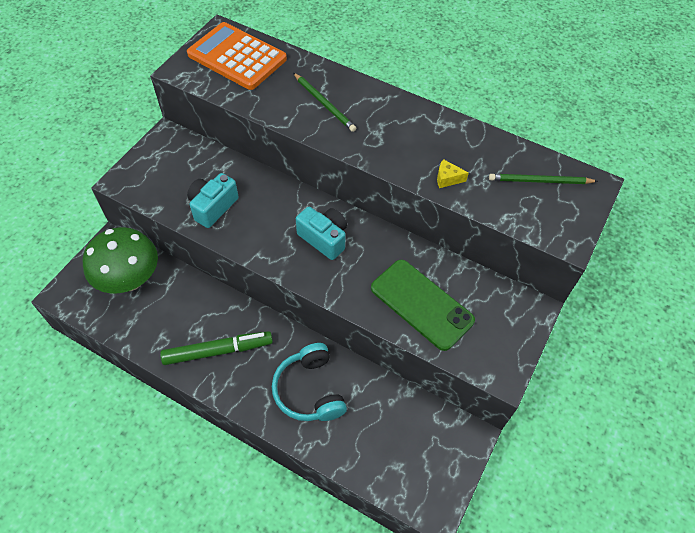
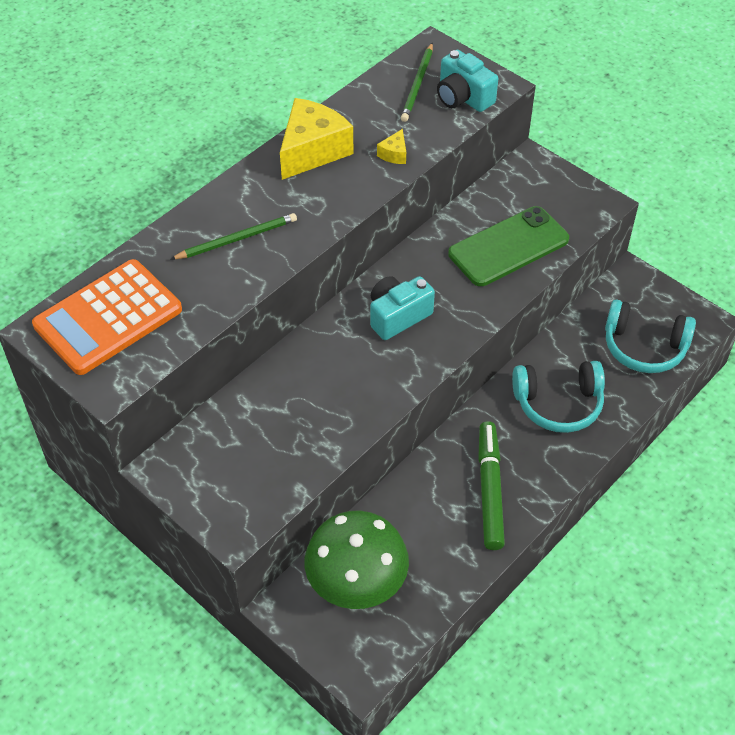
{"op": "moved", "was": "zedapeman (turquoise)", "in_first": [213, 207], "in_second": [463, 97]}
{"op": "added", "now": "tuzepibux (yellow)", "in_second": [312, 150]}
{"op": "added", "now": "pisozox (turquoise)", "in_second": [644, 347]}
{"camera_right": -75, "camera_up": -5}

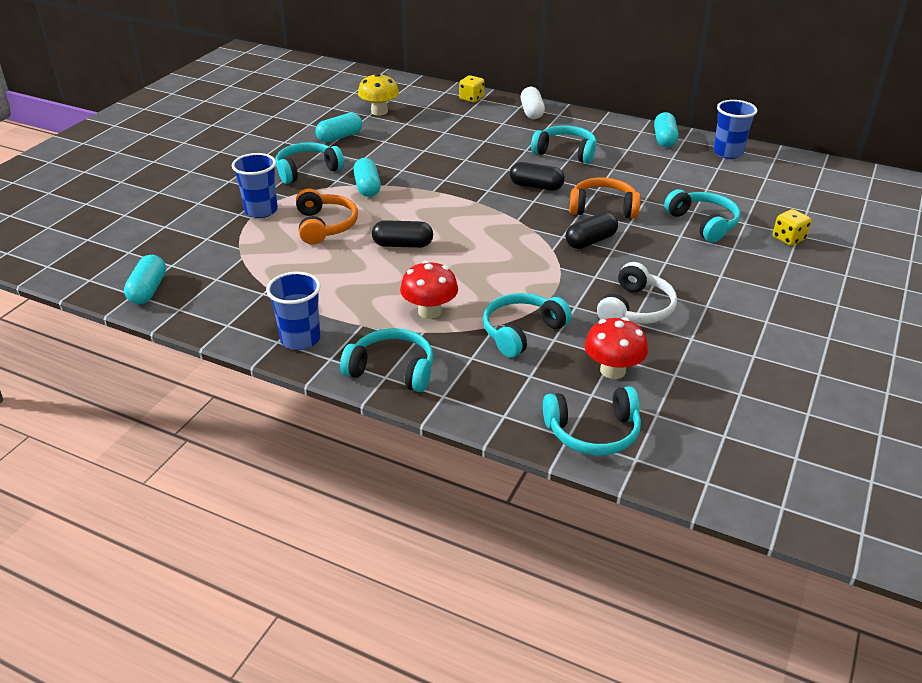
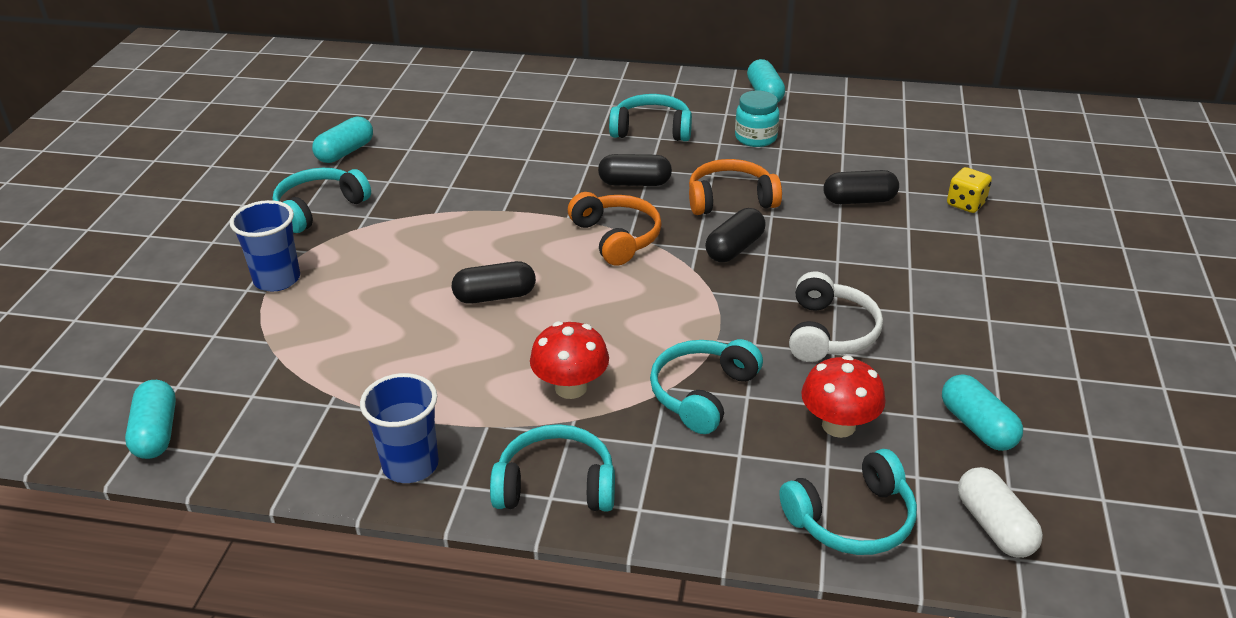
{"op": "removed", "was": "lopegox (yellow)", "in_first": [379, 111]}
{"op": "removed", "was": "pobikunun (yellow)", "in_first": [471, 98]}
{"op": "moved", "was": "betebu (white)", "in_first": [532, 112], "in_second": [994, 526]}
{"op": "removed", "was": "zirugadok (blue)", "in_first": [728, 153]}
{"op": "moved", "was": "betebu (turquoise)", "in_first": [367, 187], "in_second": [977, 426]}
{"op": "moved", "was": "pisozox (orange)", "in_first": [325, 226], "in_second": [616, 237]}
{"op": "replaced", "was": "pisozox (turquoise)", "now": "betebu (black)", "in_first": [703, 223], "in_second": [859, 200]}
{"op": "added", "now": "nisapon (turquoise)", "in_second": [755, 138]}
{"camera_right": -15, "camera_up": 0}

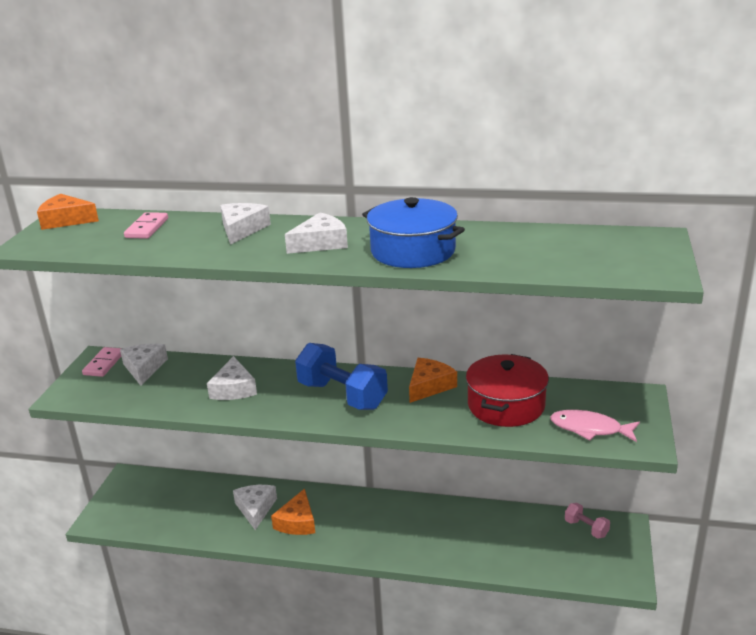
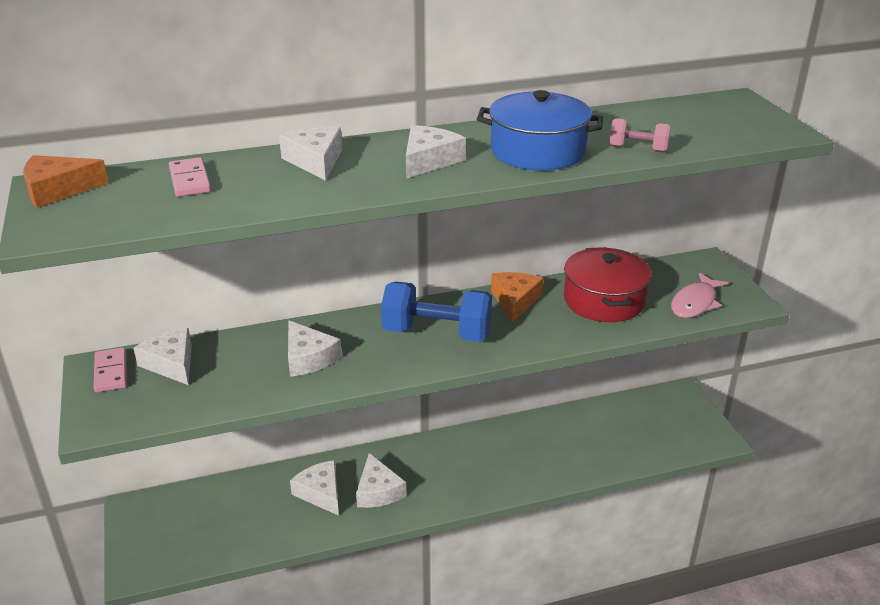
{"op": "turned", "was": "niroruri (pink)", "in_first": [590, 429], "in_second": [695, 303], "clockwise": -45}
{"op": "recoloured", "was": "tuzepibux (orange)", "now": "tuzepibux (white)", "in_first": [297, 522], "in_second": [378, 491]}
{"op": "moved", "was": "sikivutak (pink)", "in_first": [586, 528], "in_second": [637, 149]}
{"camera_right": -30, "camera_up": 5}

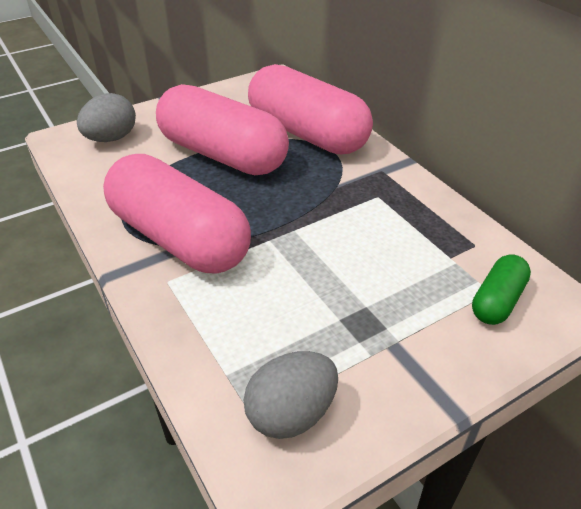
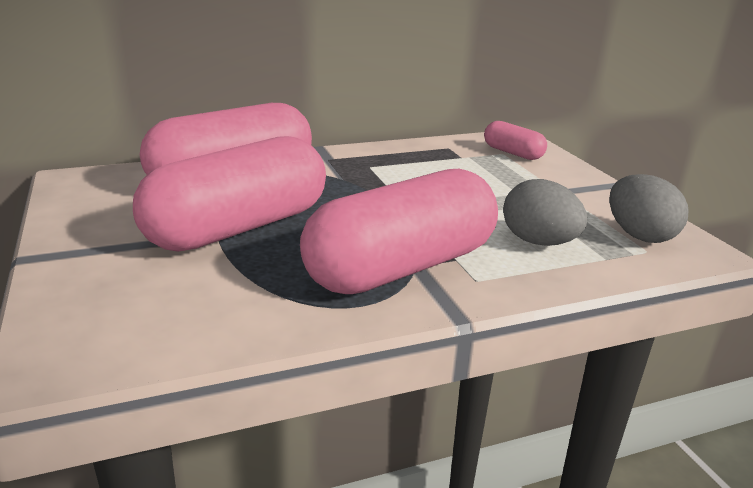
{"op": "moved", "was": "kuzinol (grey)", "in_first": [111, 138], "in_second": [538, 242]}
{"op": "recoloured", "was": "betebu (green)", "now": "betebu (pink)", "in_first": [497, 301], "in_second": [513, 153]}
{"camera_right": -80, "camera_up": -15}

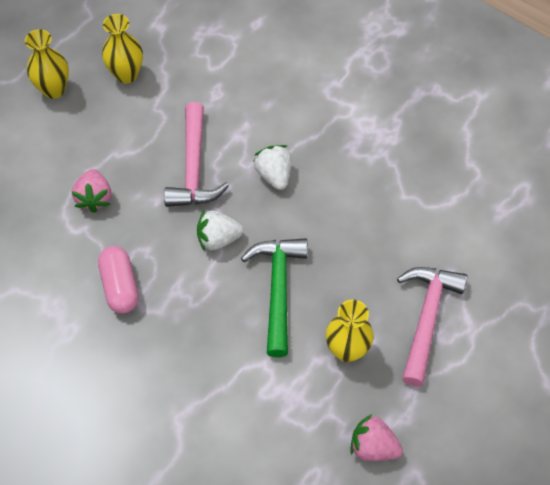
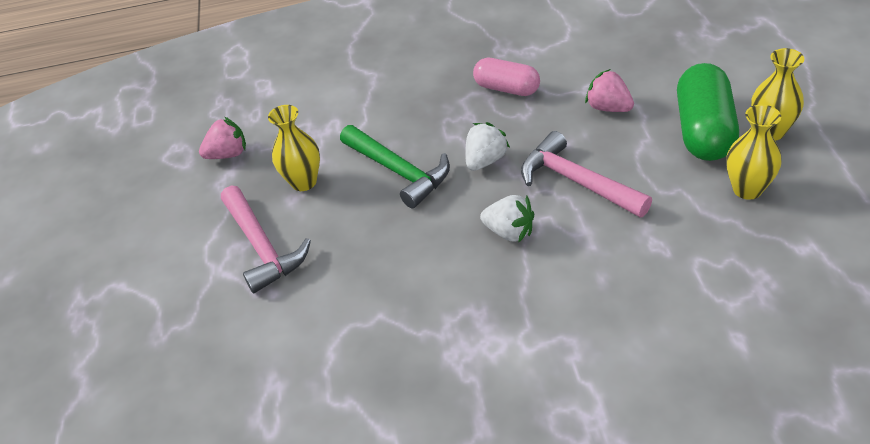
{"op": "added", "now": "betebu (green)", "in_second": [704, 131]}
{"camera_right": 140, "camera_up": -15}

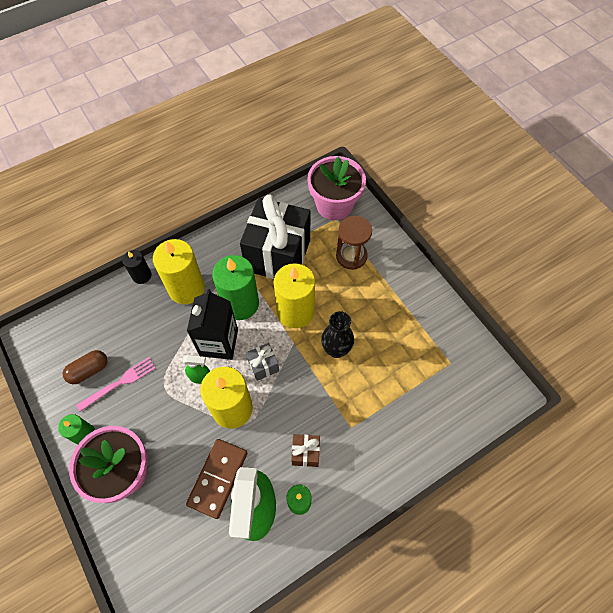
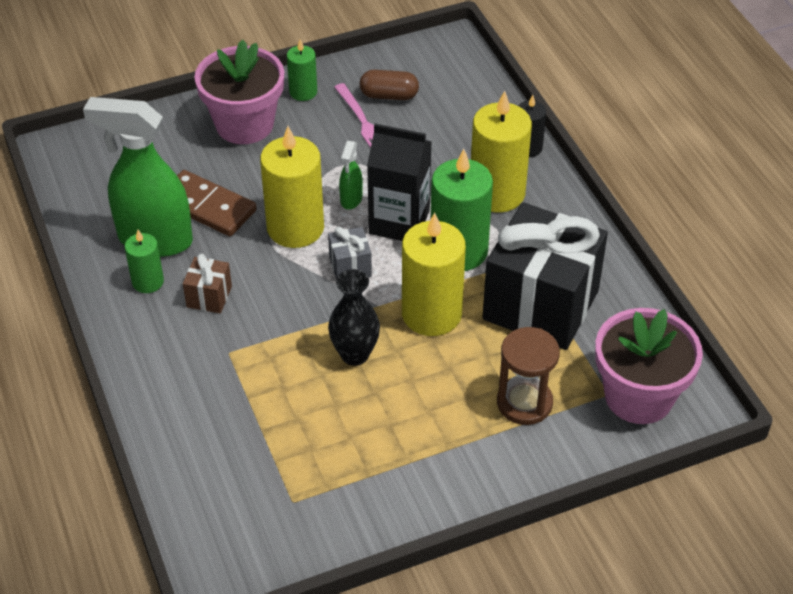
{"op": "turned", "was": "betebu (brown)", "in_first": [89, 370], "in_second": [389, 95], "clockwise": -60}
{"camera_right": 100, "camera_up": -15}

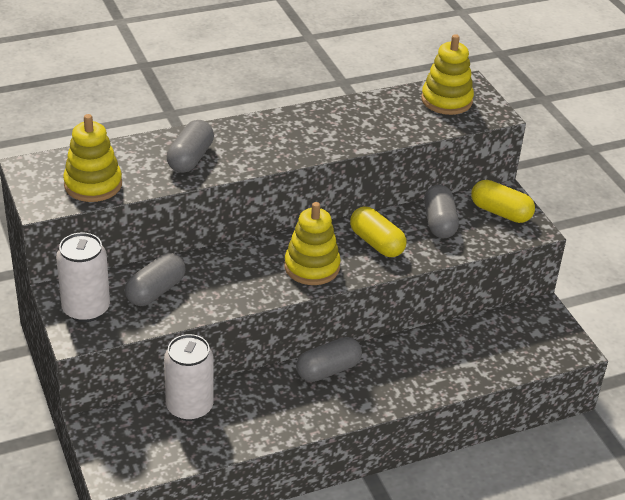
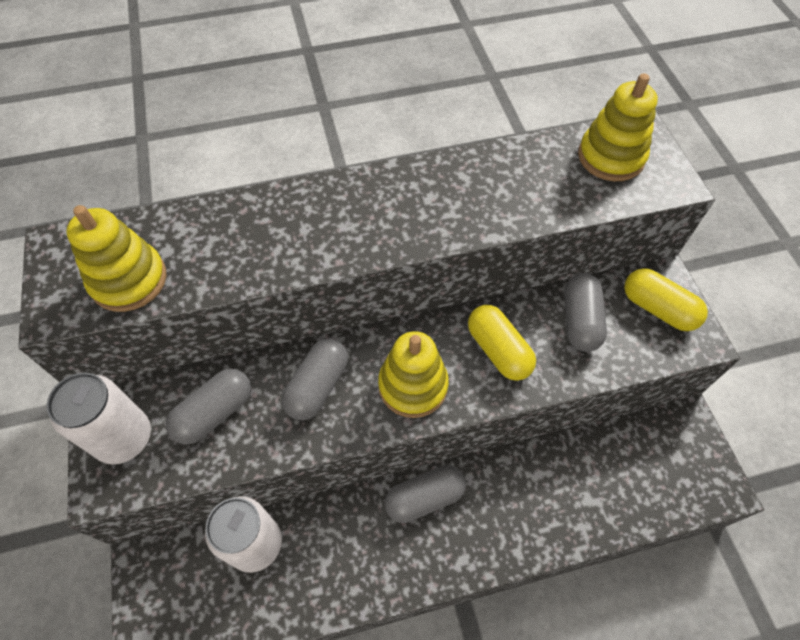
{"op": "moved", "was": "betebu (grey)", "in_first": [190, 158], "in_second": [317, 386]}
{"camera_right": 10, "camera_up": 20}

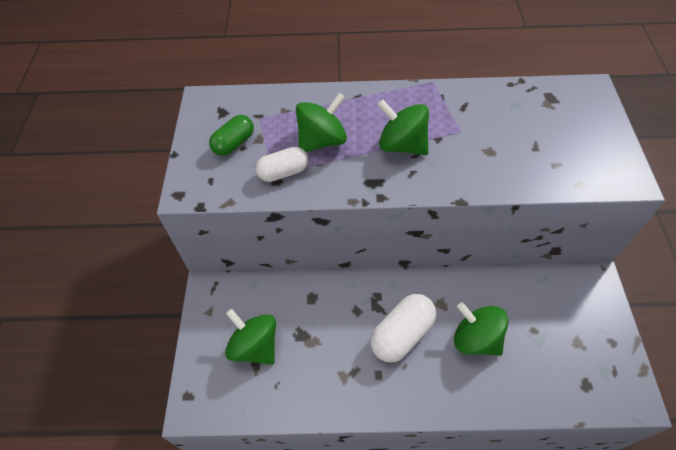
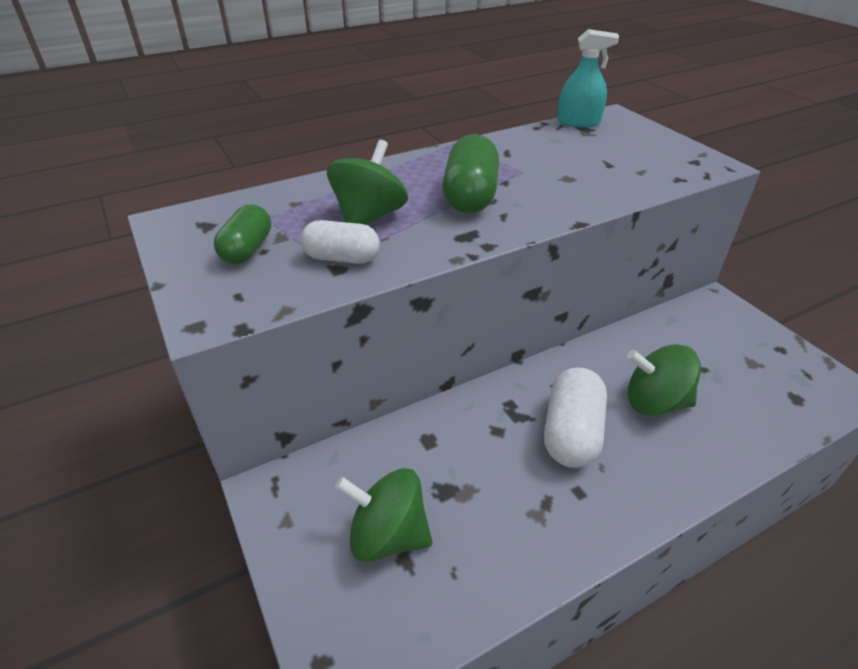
{"op": "replaced", "was": "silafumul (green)", "now": "betebu (green)", "in_first": [402, 145], "in_second": [470, 196]}
{"op": "turned", "was": "betebu (white)", "in_first": [283, 172], "in_second": [342, 258], "clockwise": 60}
{"op": "added", "now": "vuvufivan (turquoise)", "in_second": [578, 122]}
{"camera_right": -30, "camera_up": -15}

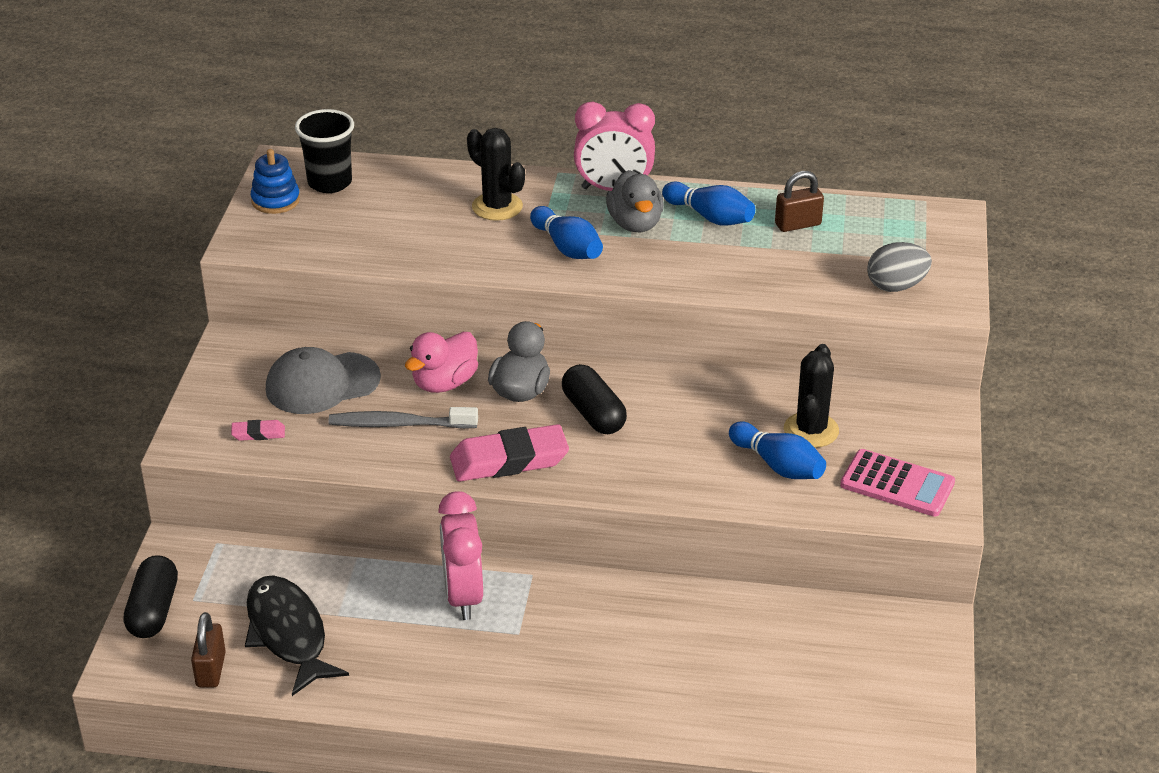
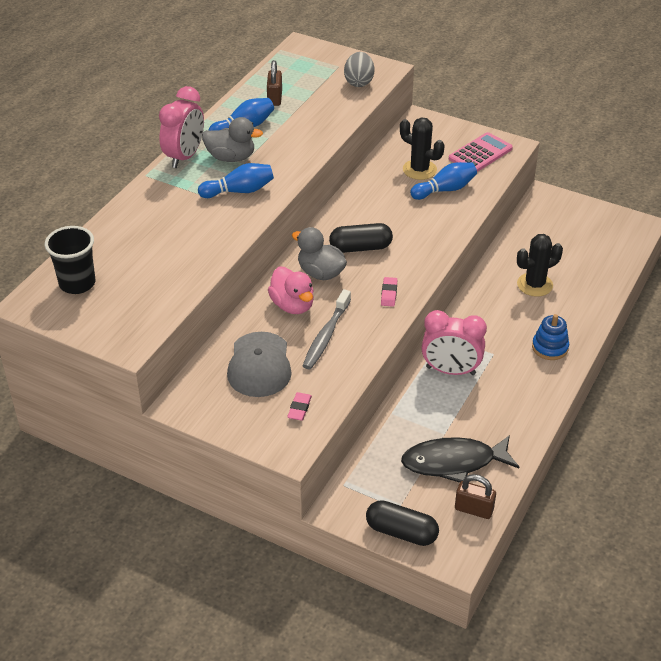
{"op": "moved", "was": "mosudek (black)", "in_first": [497, 207], "in_second": [534, 285]}
{"op": "moved", "was": "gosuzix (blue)", "in_first": [275, 200], "in_second": [550, 347]}
{"op": "resized", "was": "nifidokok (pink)", "in_first": [509, 460], "in_second": [389, 294], "ratio": 0.46}
{"camera_right": -70, "camera_up": 5}

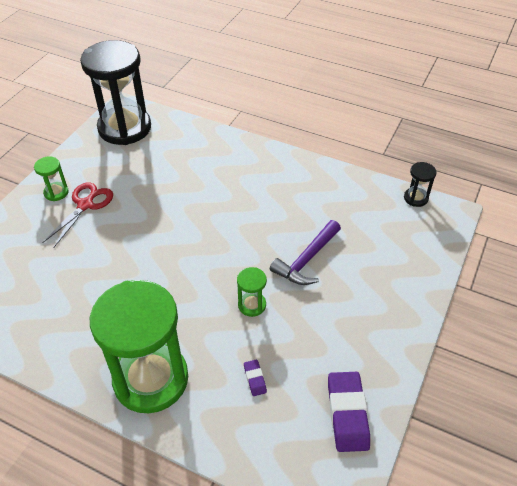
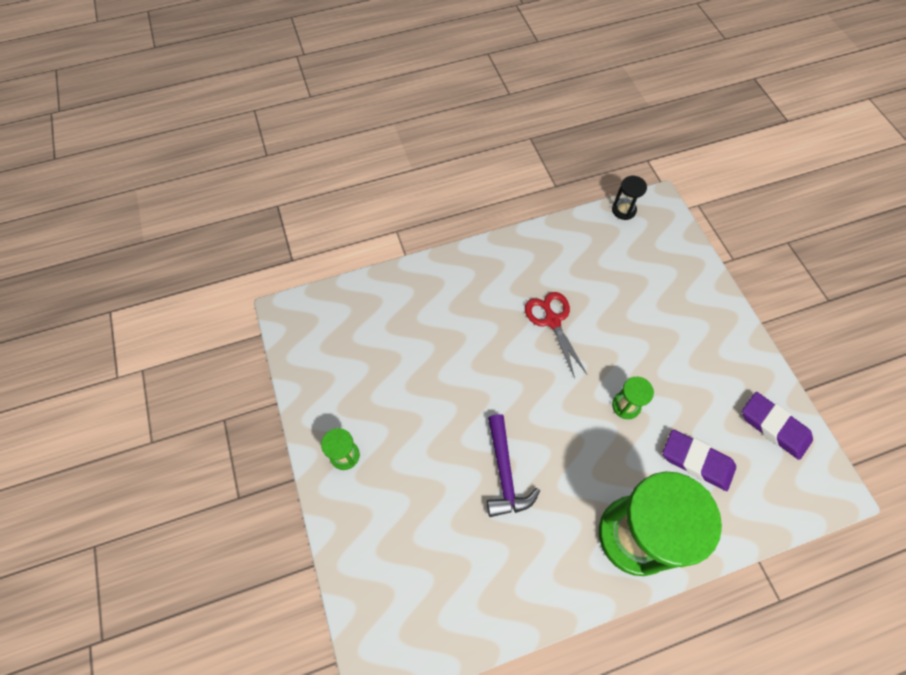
{"op": "removed", "was": "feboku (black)", "in_first": [124, 128]}
{"op": "moved", "was": "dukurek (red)", "in_first": [85, 205], "in_second": [552, 320]}
{"op": "moved", "was": "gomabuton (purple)", "in_first": [307, 260], "in_second": [504, 473]}
{"op": "resized", "was": "nifidokok (purple)", "in_first": [255, 379], "in_second": [696, 461], "ratio": 2.1}
{"camera_right": -45, "camera_up": 15}

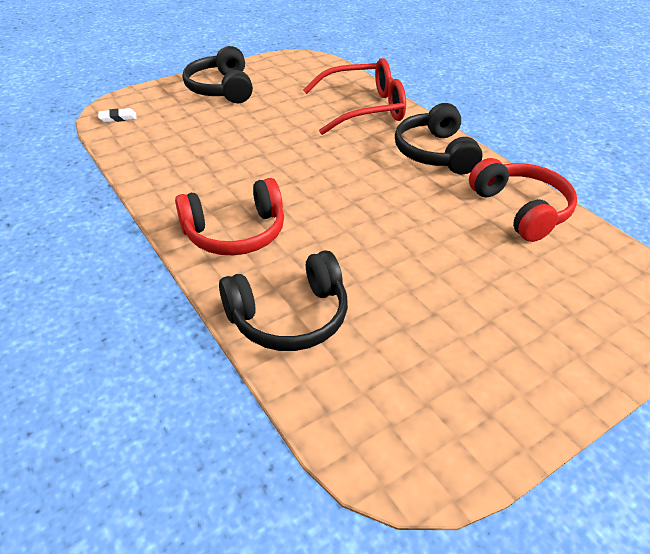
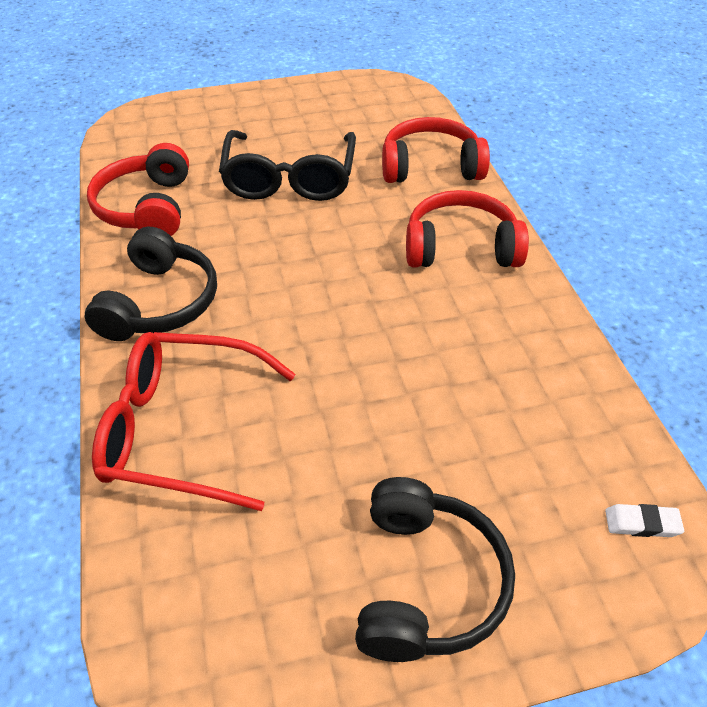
{"op": "recoloured", "was": "pisozox (black)", "now": "pisozox (red)", "in_first": [289, 316], "in_second": [430, 166]}
{"op": "added", "now": "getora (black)", "in_second": [289, 179]}
{"camera_right": -160, "camera_up": 5}

